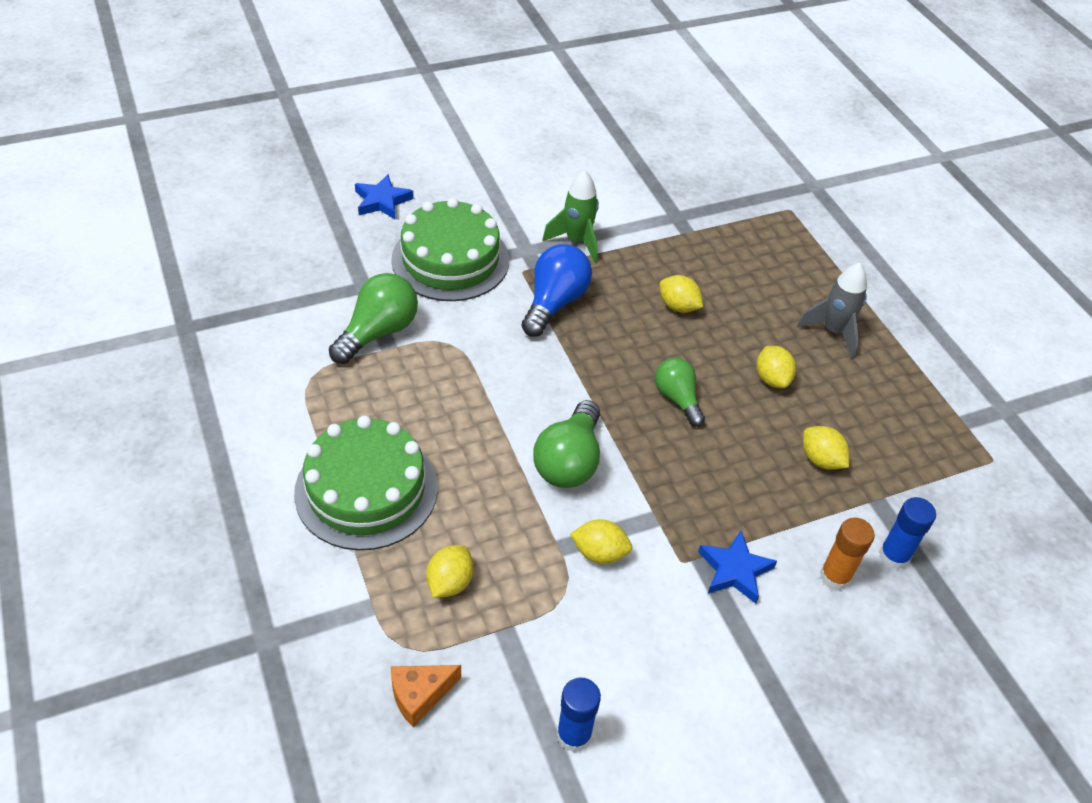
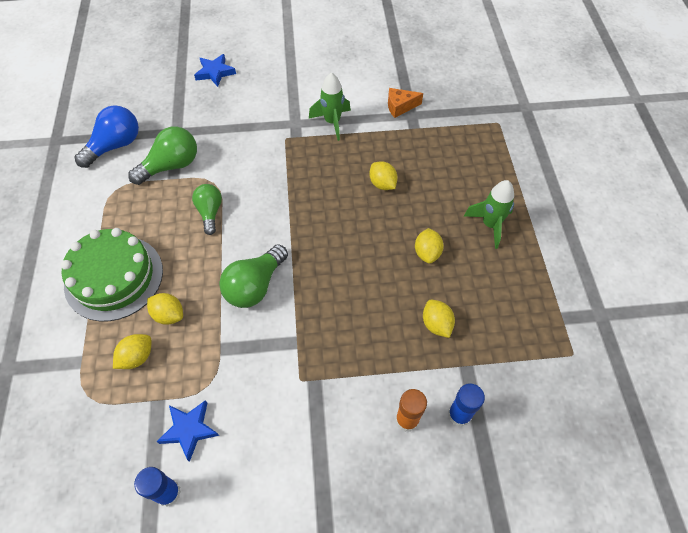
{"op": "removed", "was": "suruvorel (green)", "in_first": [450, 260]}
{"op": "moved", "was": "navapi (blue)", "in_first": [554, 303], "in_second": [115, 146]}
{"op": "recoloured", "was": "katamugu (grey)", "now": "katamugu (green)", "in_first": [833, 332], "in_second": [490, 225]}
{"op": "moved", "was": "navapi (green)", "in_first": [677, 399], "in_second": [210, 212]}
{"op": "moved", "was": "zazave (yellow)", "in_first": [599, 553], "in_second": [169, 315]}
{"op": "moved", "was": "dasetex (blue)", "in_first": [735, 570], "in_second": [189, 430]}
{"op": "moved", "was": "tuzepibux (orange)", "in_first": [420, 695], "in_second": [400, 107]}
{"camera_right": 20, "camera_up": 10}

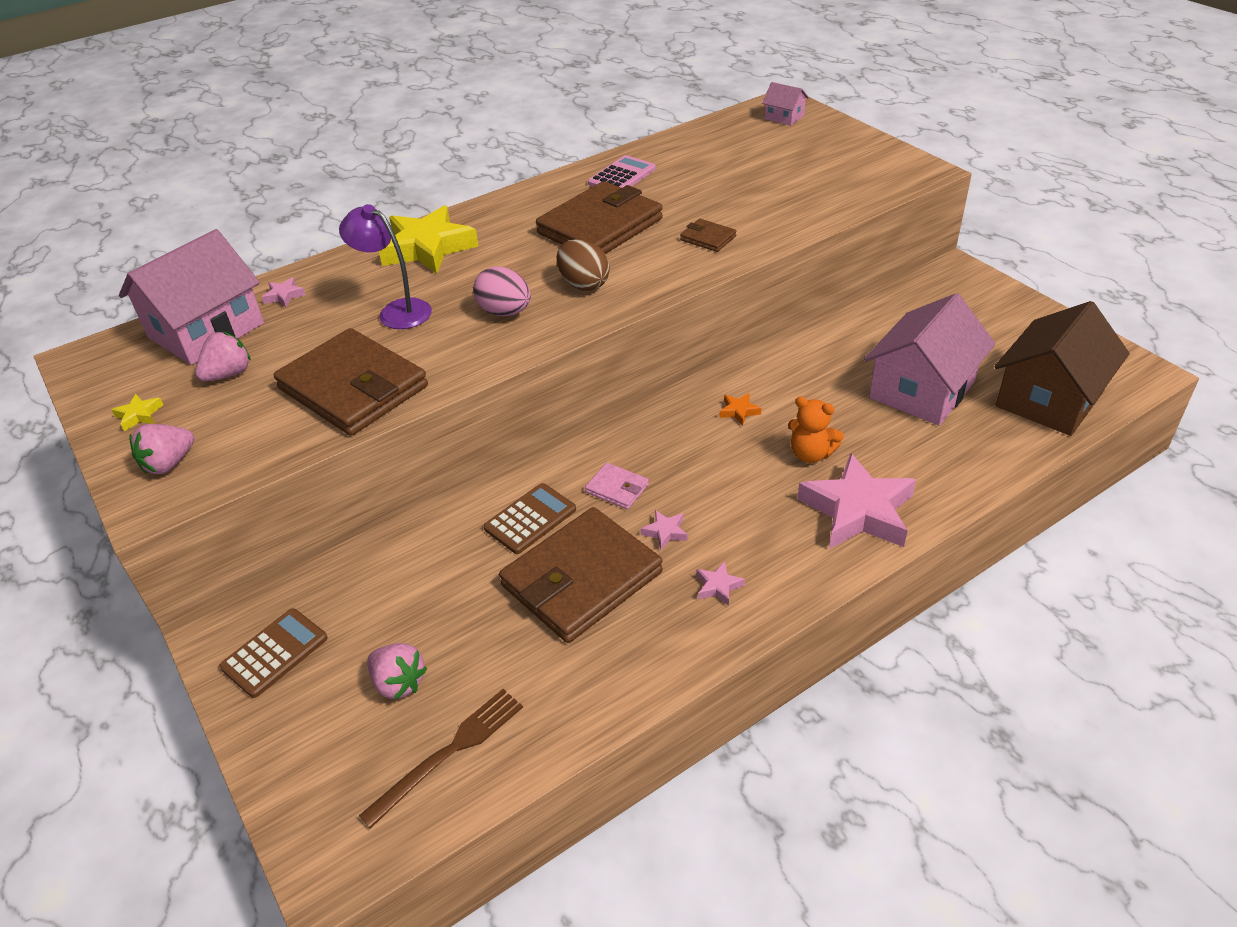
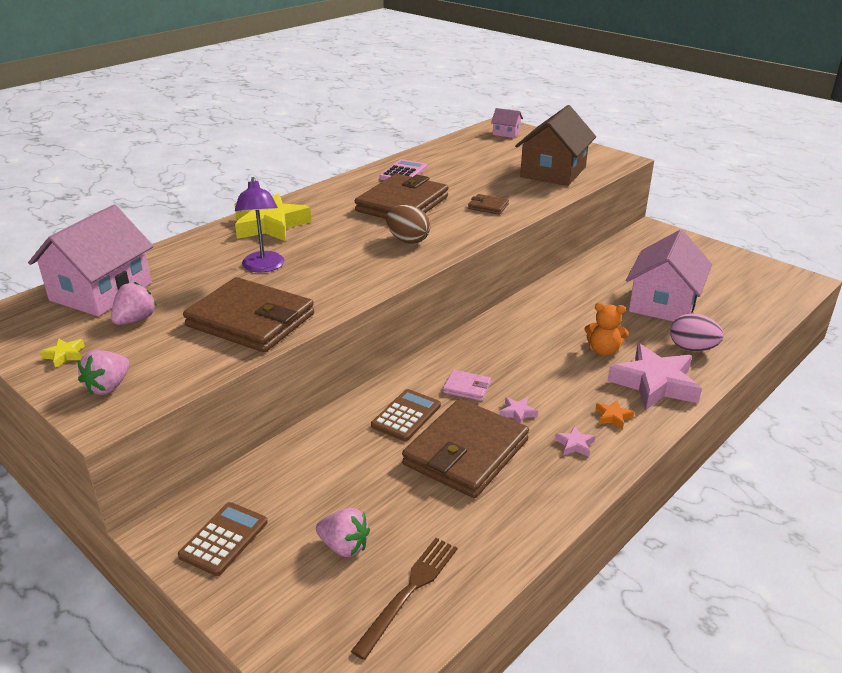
{"op": "turned", "was": "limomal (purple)", "in_first": [396, 311], "in_second": [263, 267], "clockwise": -120}
{"op": "moved", "was": "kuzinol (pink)", "in_first": [505, 312], "in_second": [692, 348]}
{"op": "removed", "was": "dasetex (pink)", "in_first": [284, 296]}
{"op": "moved", "was": "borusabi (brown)", "in_first": [1049, 399], "in_second": [553, 172]}
{"op": "moved", "was": "dasetex (orange)", "in_first": [739, 411], "in_second": [613, 417]}
{"camera_right": -15, "camera_up": -10}

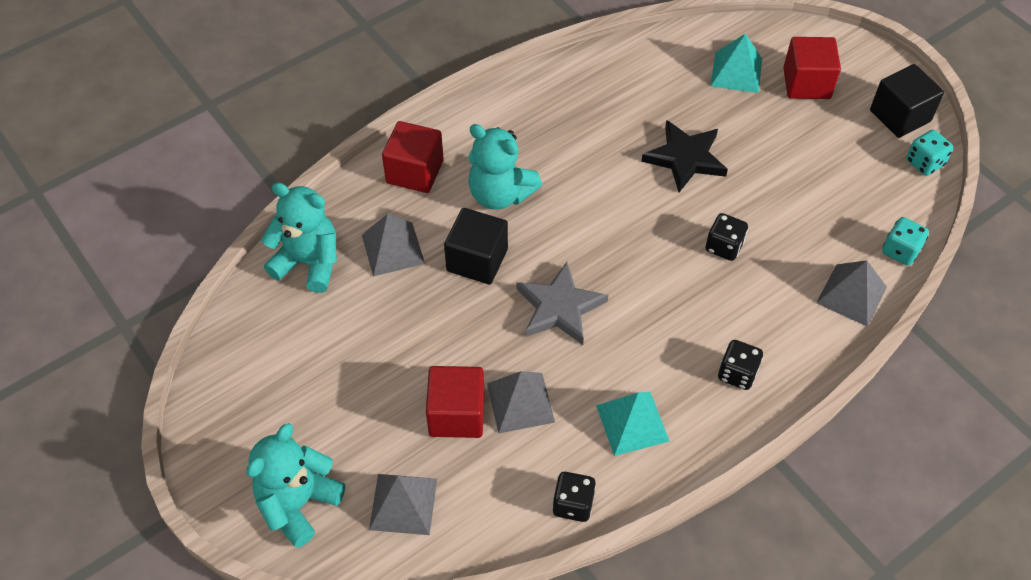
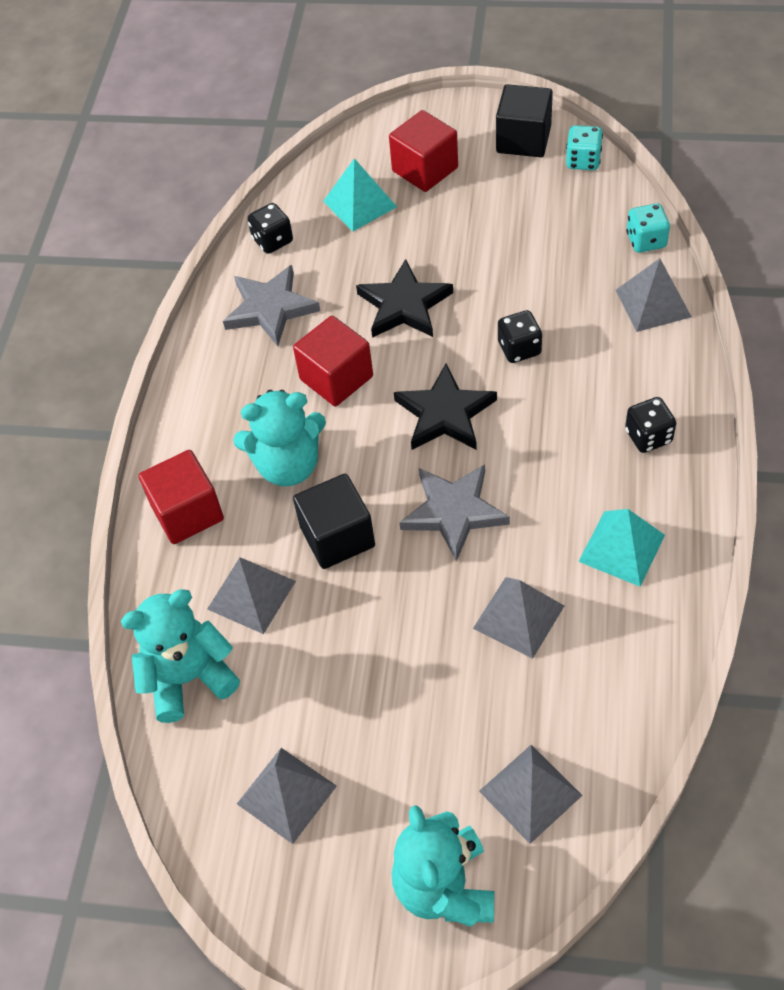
{"op": "moved", "was": "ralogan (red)", "in_first": [457, 414], "in_second": [336, 378]}
{"op": "moved", "was": "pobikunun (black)", "in_first": [573, 504], "in_second": [272, 240]}
{"op": "added", "now": "dasetex (grey)", "in_second": [270, 308]}
{"op": "added", "now": "dasetex (black)", "in_second": [445, 414]}
{"op": "added", "now": "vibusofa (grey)", "in_second": [287, 794]}
{"camera_right": -40, "camera_up": 0}

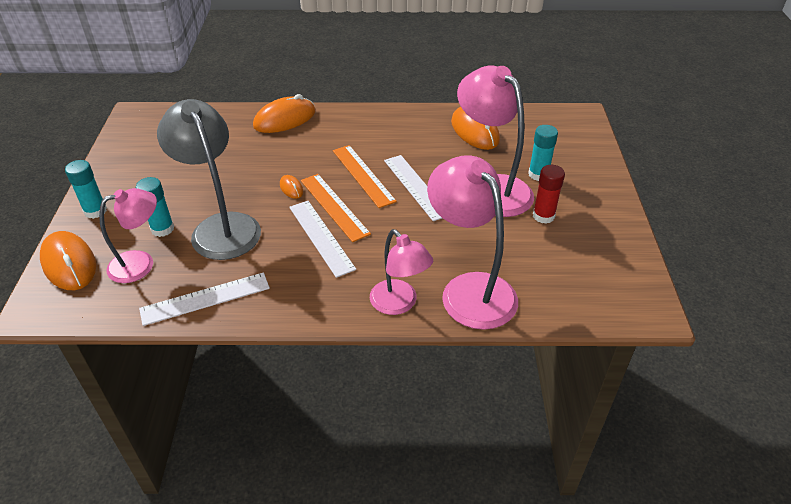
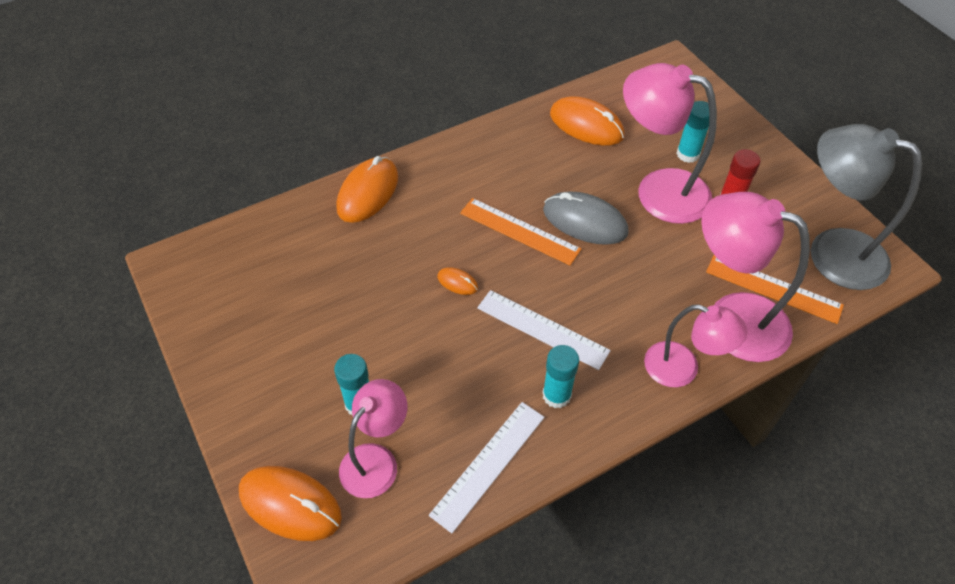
{"op": "moved", "was": "limomal (grey)", "in_first": [221, 227], "in_second": [831, 252]}
{"op": "replaced", "was": "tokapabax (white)", "now": "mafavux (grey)", "in_first": [416, 187], "in_second": [585, 221]}
{"op": "moved", "was": "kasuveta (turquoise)", "in_first": [95, 211], "in_second": [556, 395]}
{"op": "moved", "was": "tokapabax (orange)", "in_first": [334, 206], "in_second": [773, 288]}
{"camera_right": -30, "camera_up": 10}

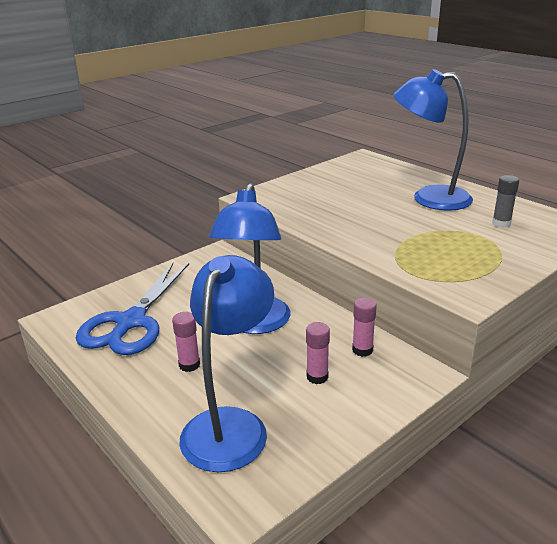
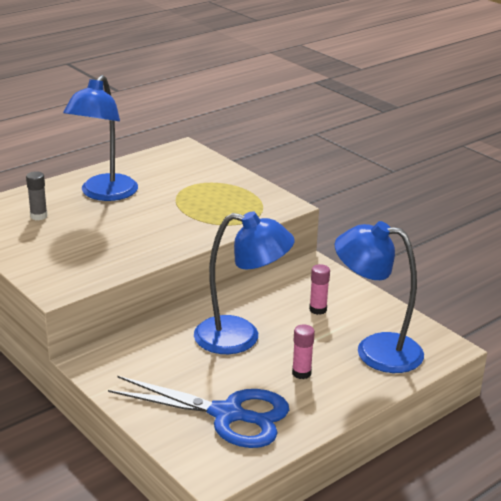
{"op": "moved", "was": "kasuveta (grey)", "in_first": [501, 223], "in_second": [38, 216]}
{"op": "removed", "was": "kasuveta (pink)", "in_first": [362, 350]}
{"camera_right": -90, "camera_up": 0}

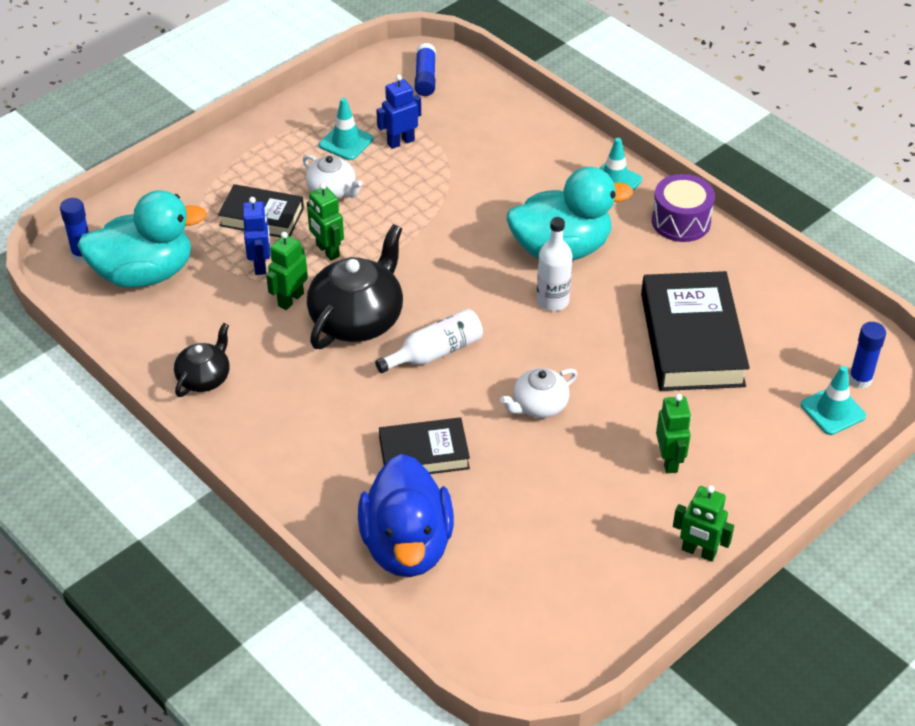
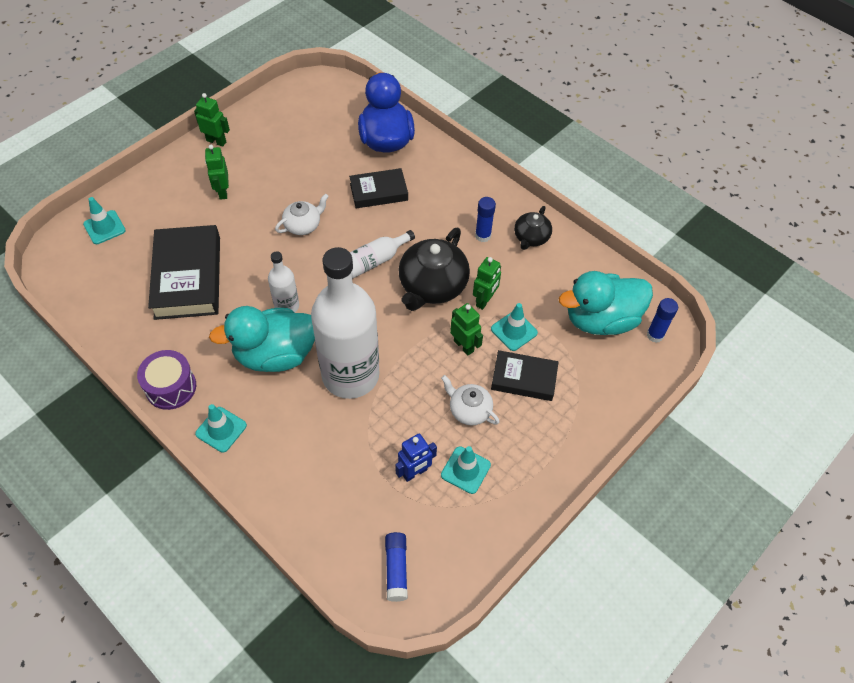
{"op": "replaced", "was": "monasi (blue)", "now": "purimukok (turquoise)", "in_first": [260, 265], "in_second": [514, 331]}
{"op": "moved", "was": "kasuveta (blue)", "in_first": [860, 379], "in_second": [483, 236]}
{"op": "added", "now": "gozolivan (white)", "in_second": [350, 375]}
{"camera_right": 175, "camera_up": 10}

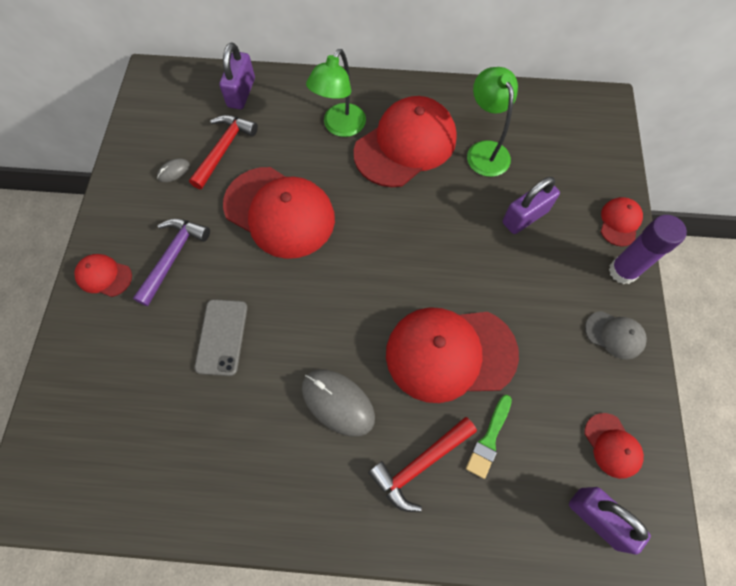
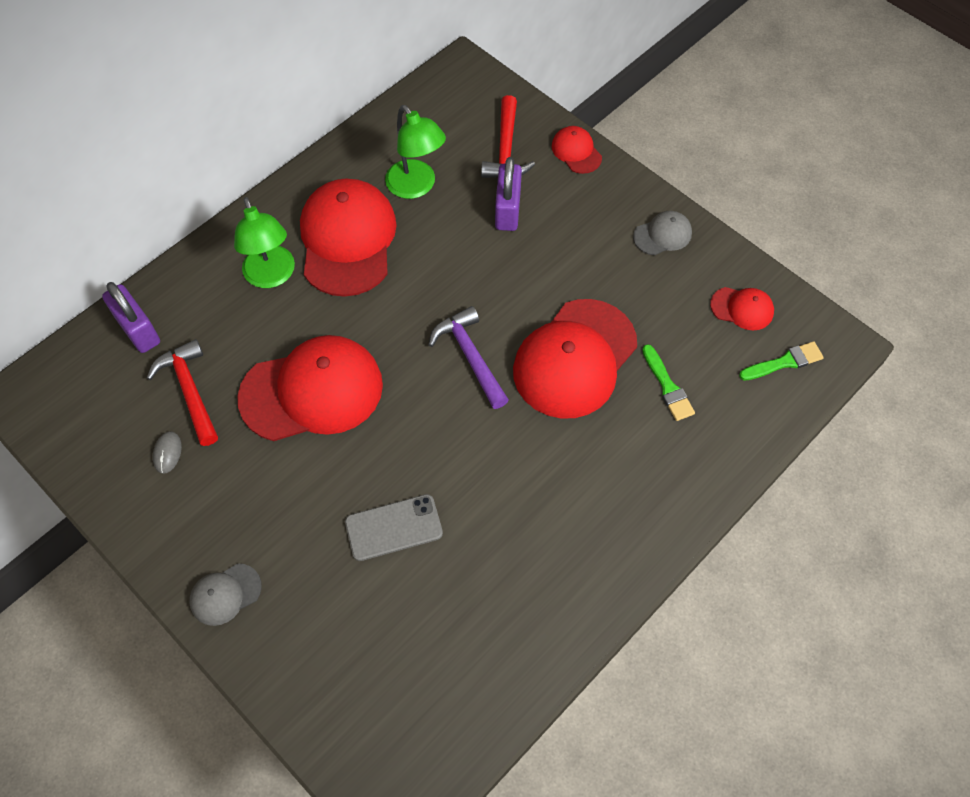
{"op": "turned", "was": "limomal (green)", "in_first": [485, 150], "in_second": [416, 187], "clockwise": -150}
{"op": "removed", "was": "kasuveta (purple)", "in_first": [622, 271]}
{"op": "moved", "was": "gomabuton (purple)", "in_first": [173, 257], "in_second": [470, 357]}
{"op": "recoloured", "was": "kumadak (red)", "now": "kumadak (grey)", "in_first": [104, 276], "in_second": [225, 594]}
{"op": "turned", "was": "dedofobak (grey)", "in_first": [222, 337], "in_second": [393, 527], "clockwise": -60}
{"op": "removed", "was": "mafavux (grey)", "in_first": [338, 402]}
{"op": "moved", "was": "gomabuton (red)", "in_first": [420, 464], "in_second": [506, 149]}
{"op": "replaced", "was": "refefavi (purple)", "now": "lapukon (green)", "in_first": [597, 518], "in_second": [784, 362]}
{"camera_right": -50, "camera_up": -5}

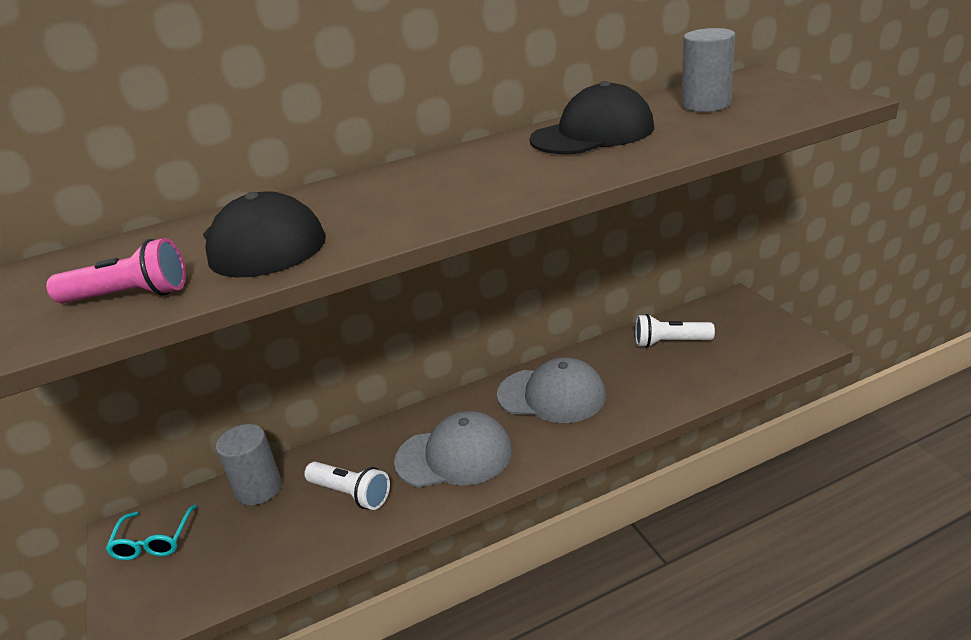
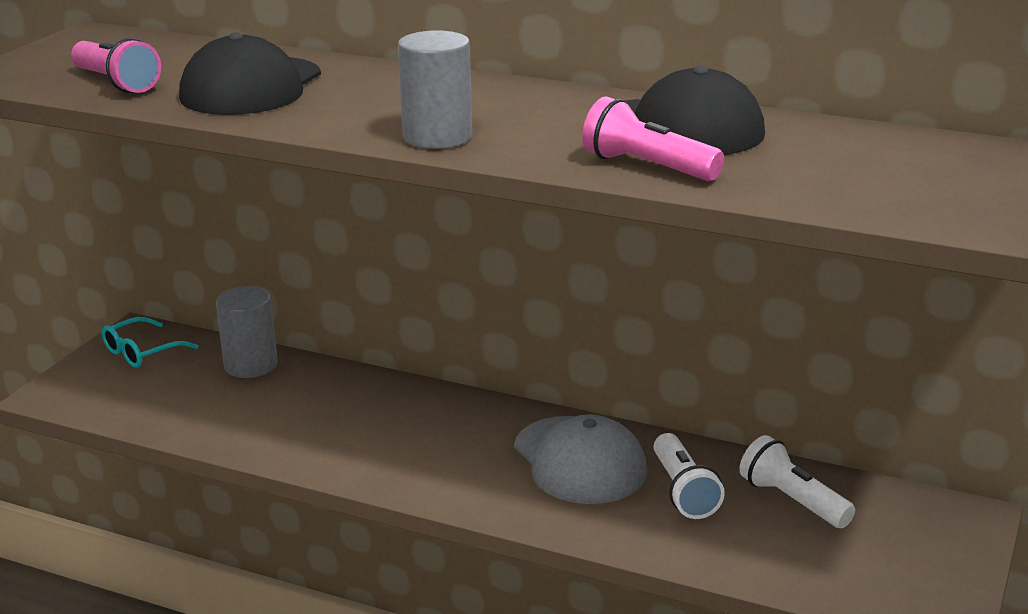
{"op": "moved", "was": "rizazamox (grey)", "in_first": [705, 104], "in_second": [437, 137]}
{"op": "removed", "was": "kumadak (grey)", "in_first": [454, 456]}
{"op": "moved", "was": "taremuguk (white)", "in_first": [351, 494], "in_second": [683, 491]}
{"op": "added", "now": "taremuguk (pink)", "in_second": [647, 167]}
{"camera_right": 45, "camera_up": -5}

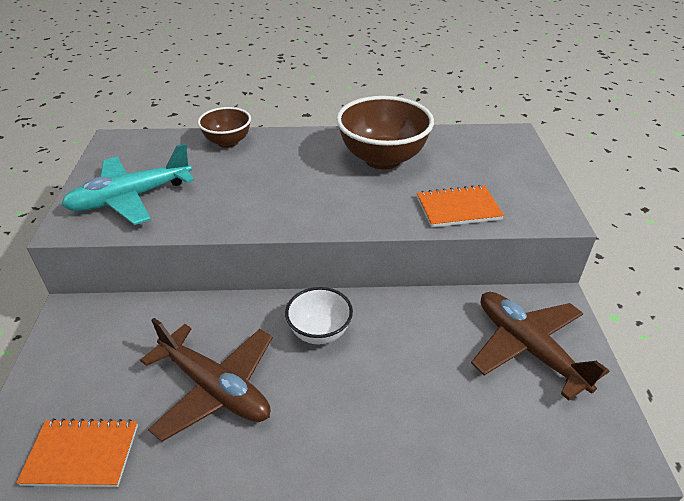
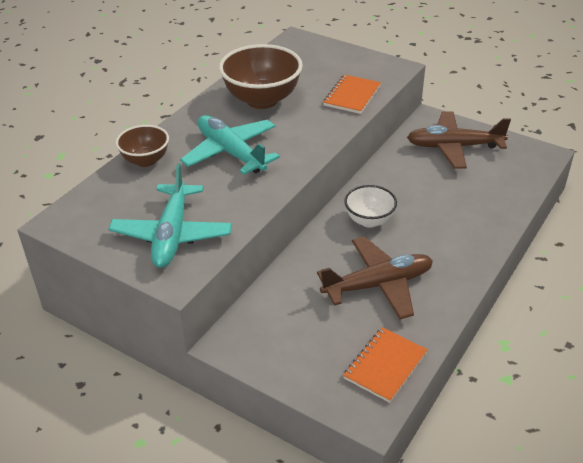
{"op": "added", "now": "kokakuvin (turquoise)", "in_second": [230, 152]}
{"camera_right": -55, "camera_up": 0}

